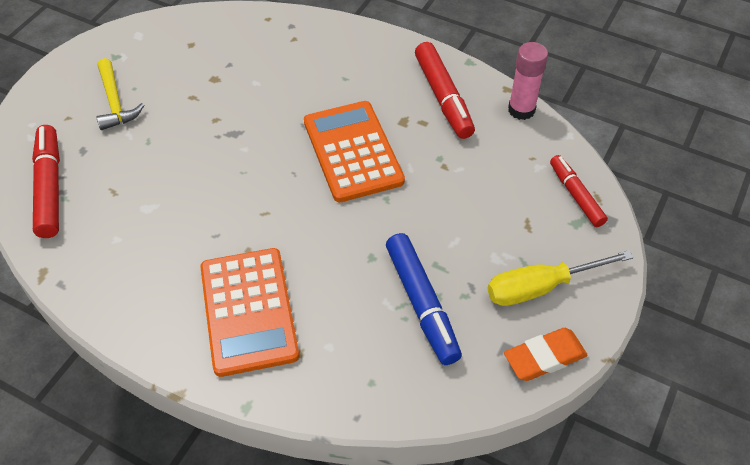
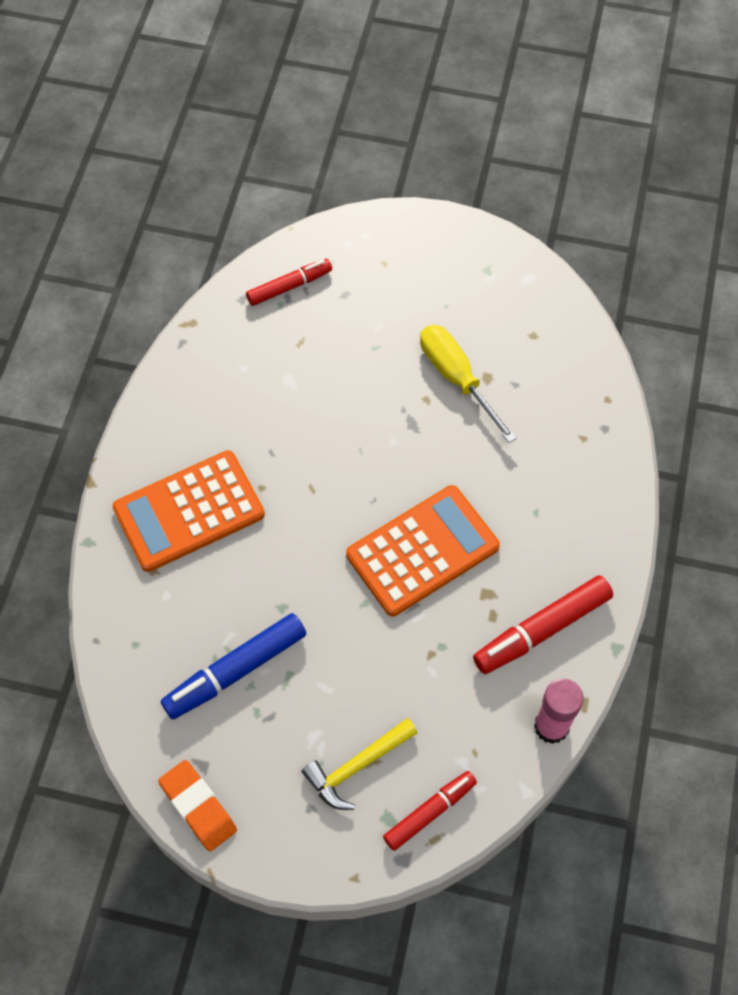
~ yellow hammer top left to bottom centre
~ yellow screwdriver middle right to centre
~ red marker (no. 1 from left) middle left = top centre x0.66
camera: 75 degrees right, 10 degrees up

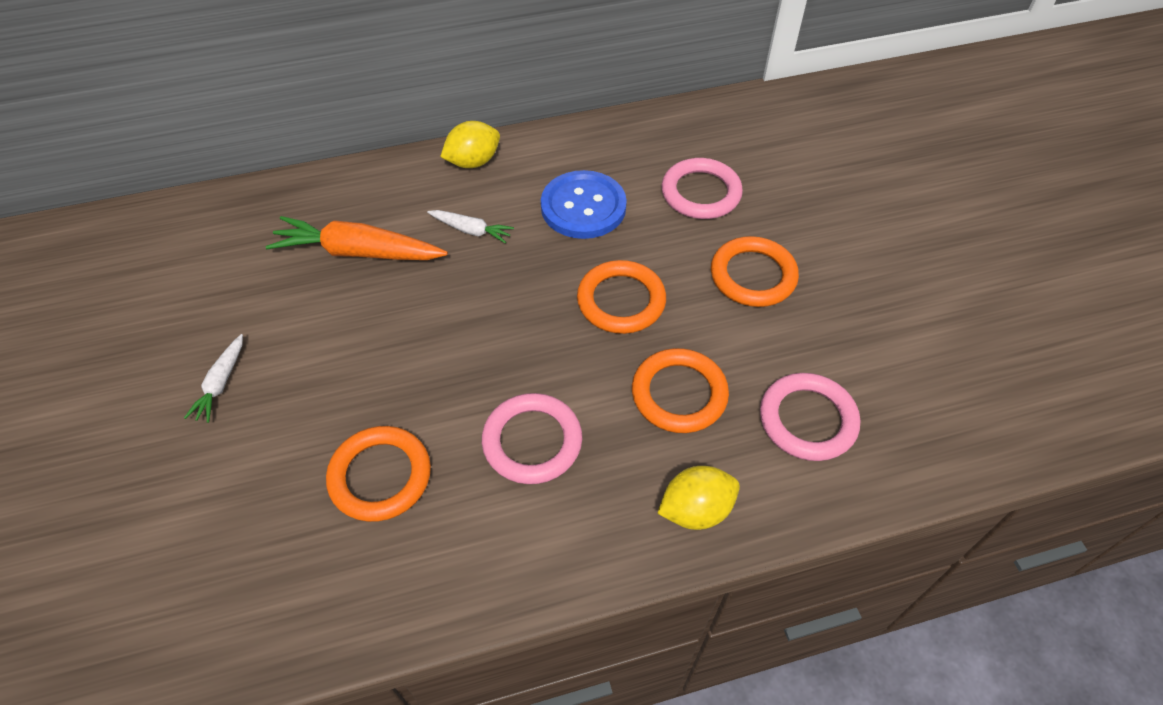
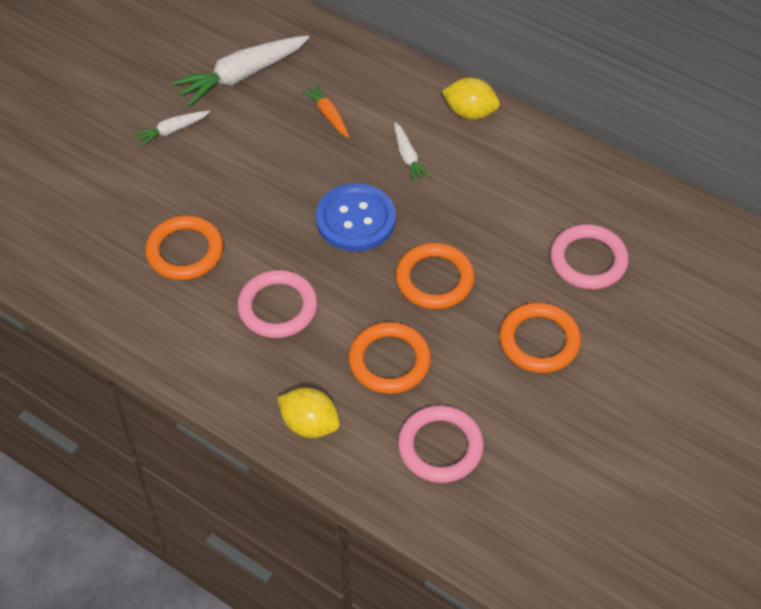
+ white carrot (no. 2 from left) top left
~ blue button top centre to centre
~ orange carrot middle left = top centre x0.52
camera: 50 degrees right, 0 degrees up

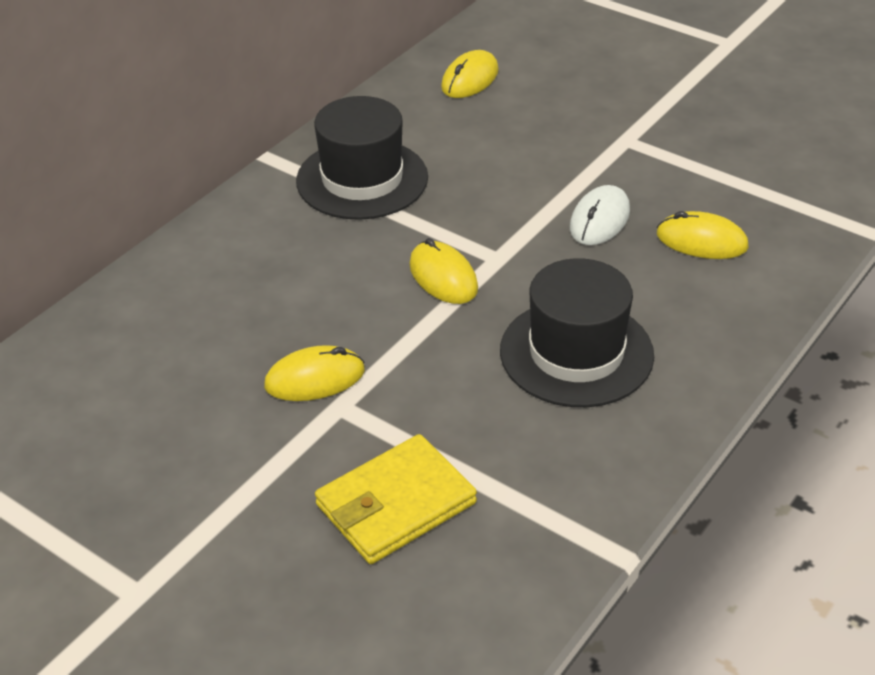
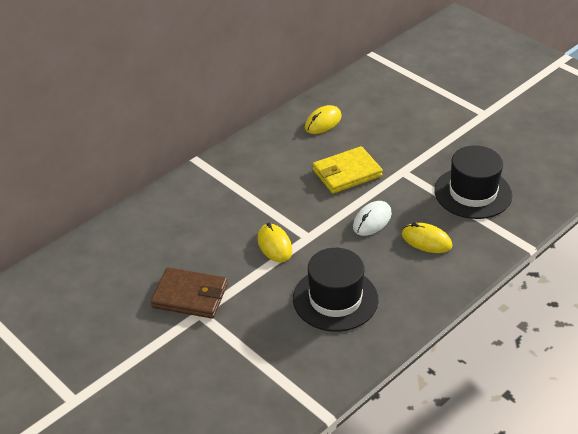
~ black hat (no. 1 from left in the first image) top centre to black hat (no. 2 from left) middle right
~ yellow wallet bottom centre to centre
~ yellow mouse (no. 1 from left) centre to brown wallet bottom left
camera: 10 degrees right, 0 degrees up

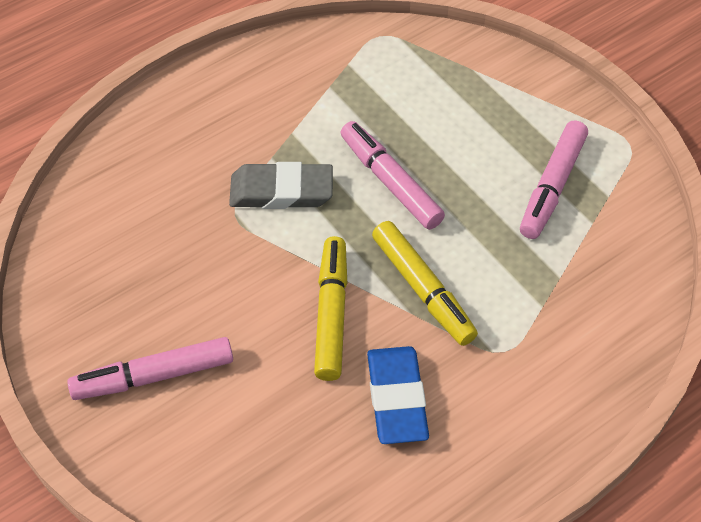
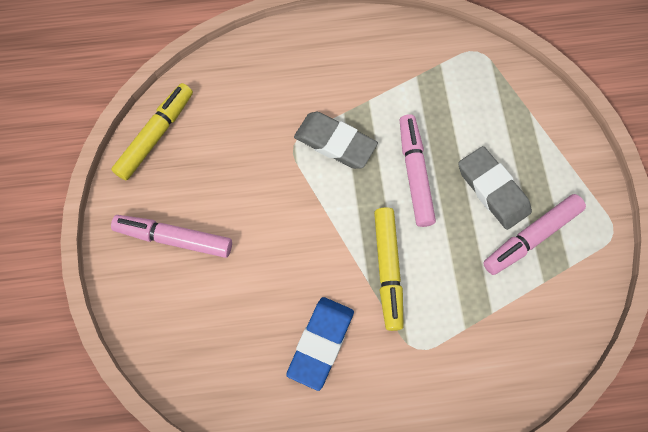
+ grey eraser (no. 2 from left) middle right
~ yellow marker (no. 1 from left) centre to top left
camera: 30 degrees right, 15 degrees up

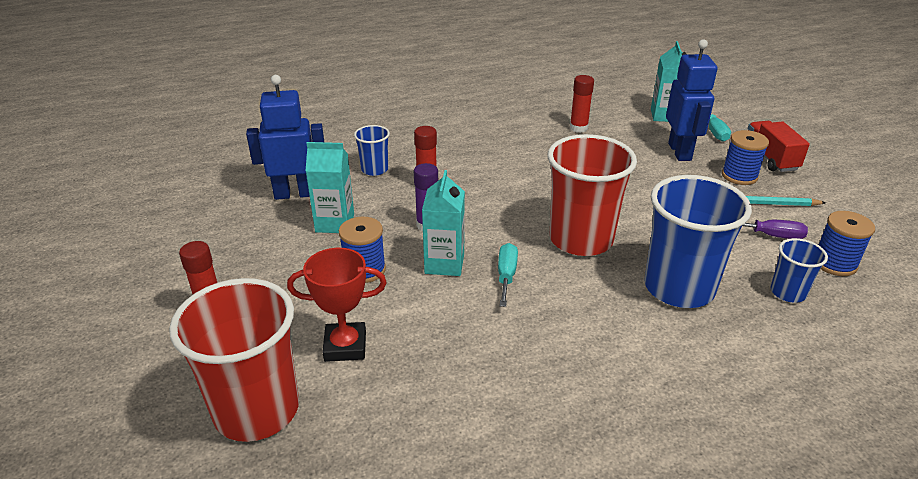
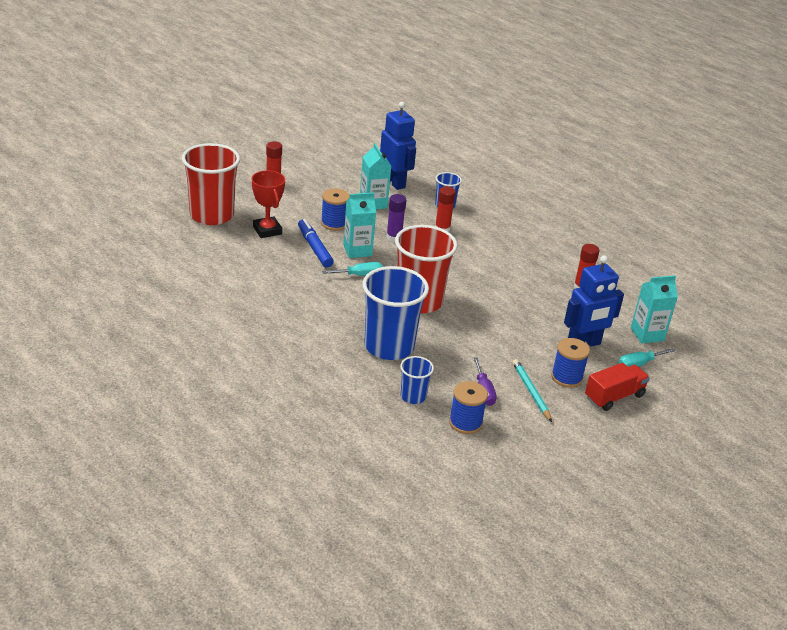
+ blue marker centre
camera: 65 degrees right, 0 degrees up

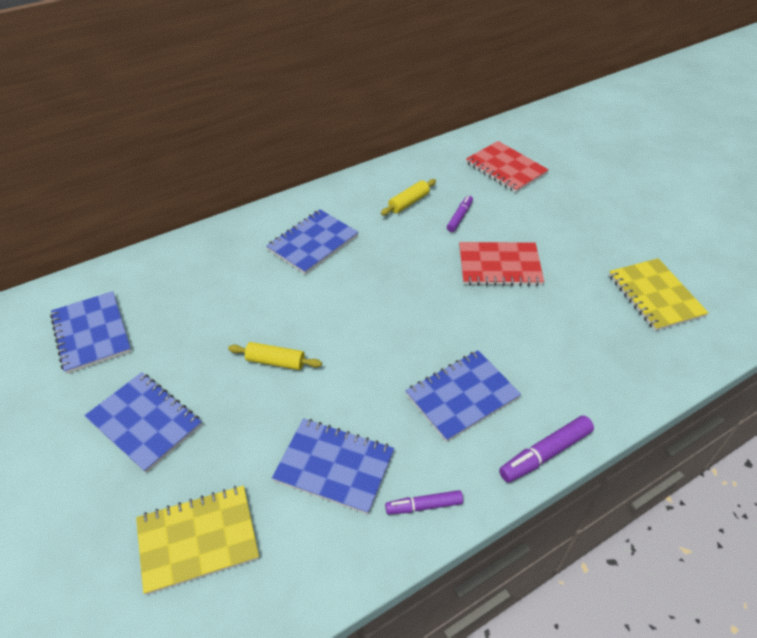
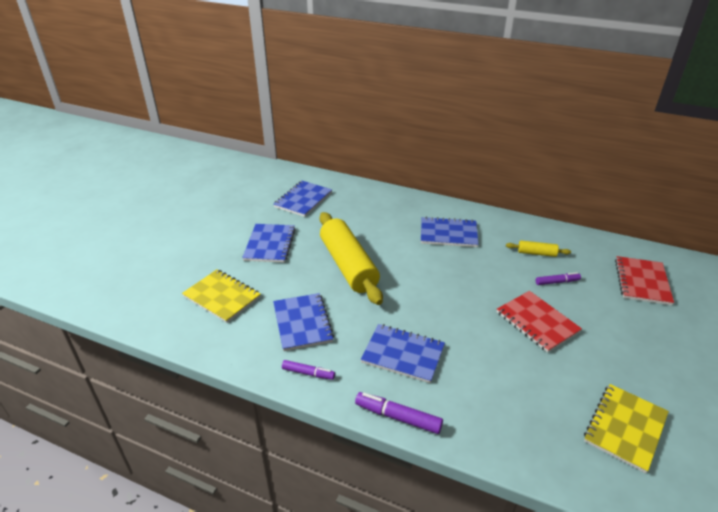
~ purple marker (no. 1 from left) bottom centre = bottom centre 150 degrees clockwise
~ yellow rolling pin (no. 1 from left) centre = centre x2.33
camera: 55 degrees right, 10 degrees down

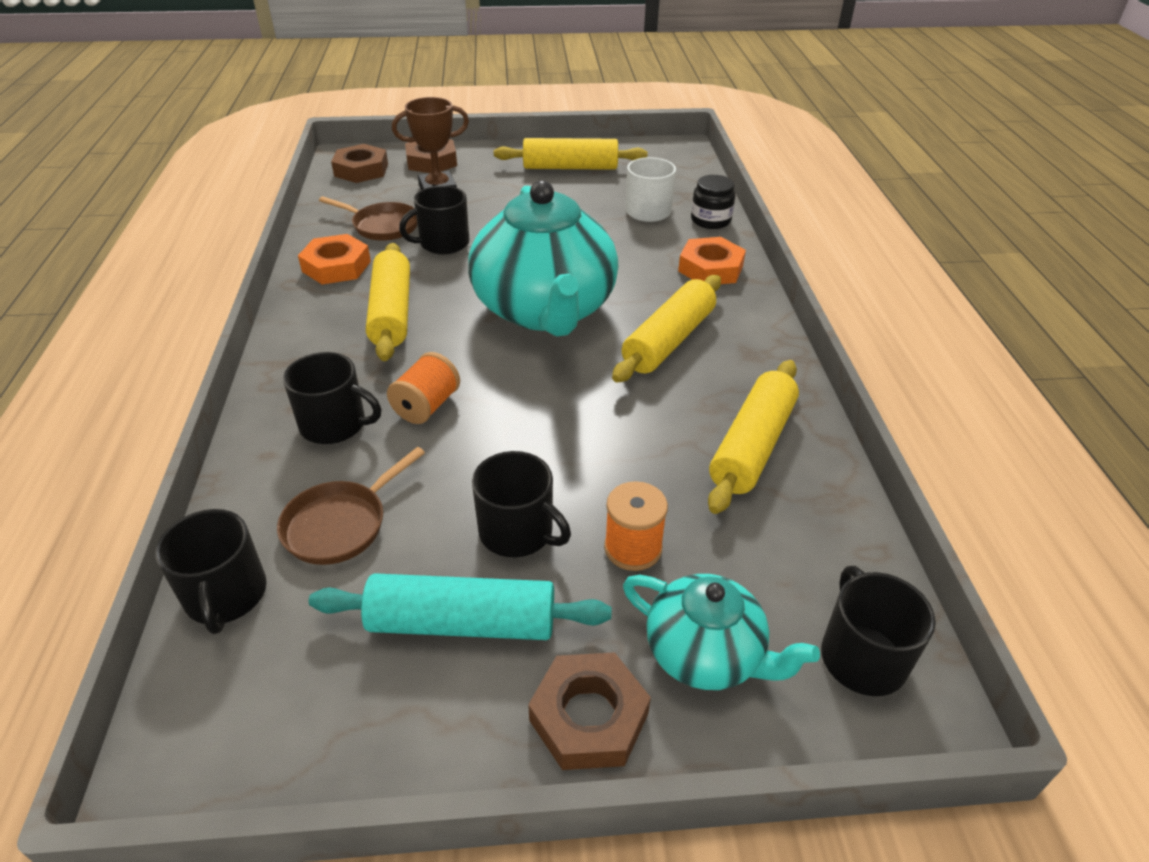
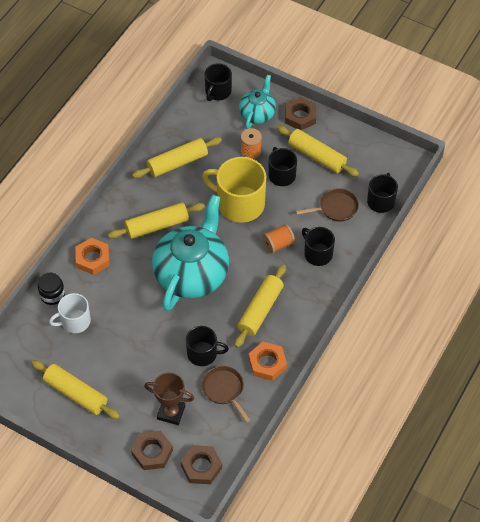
+ yellow mug centre
~ turquoise rolling pin bottom centre to yellow rolling pin (no. 5 from left) top centre
~ turquoise teapot (no. 2 from left) bottom centre = top centre 45 degrees clockwise
camera: 145 degrees left, 15 degrees up

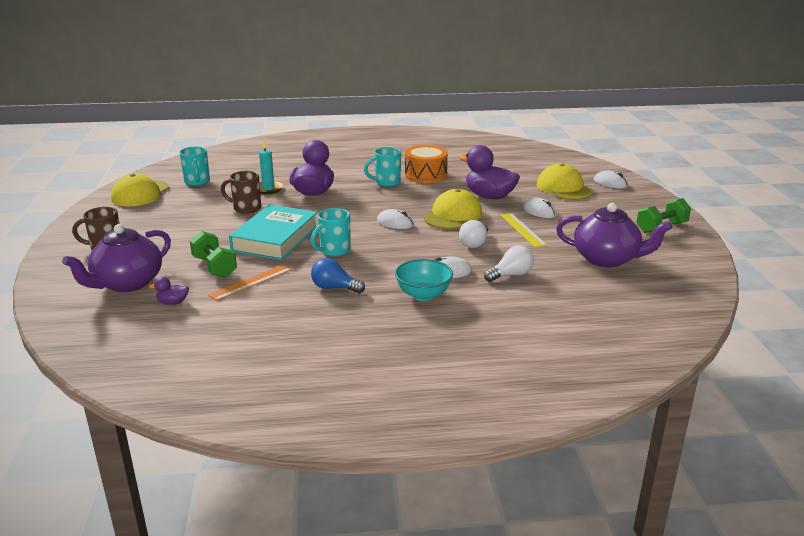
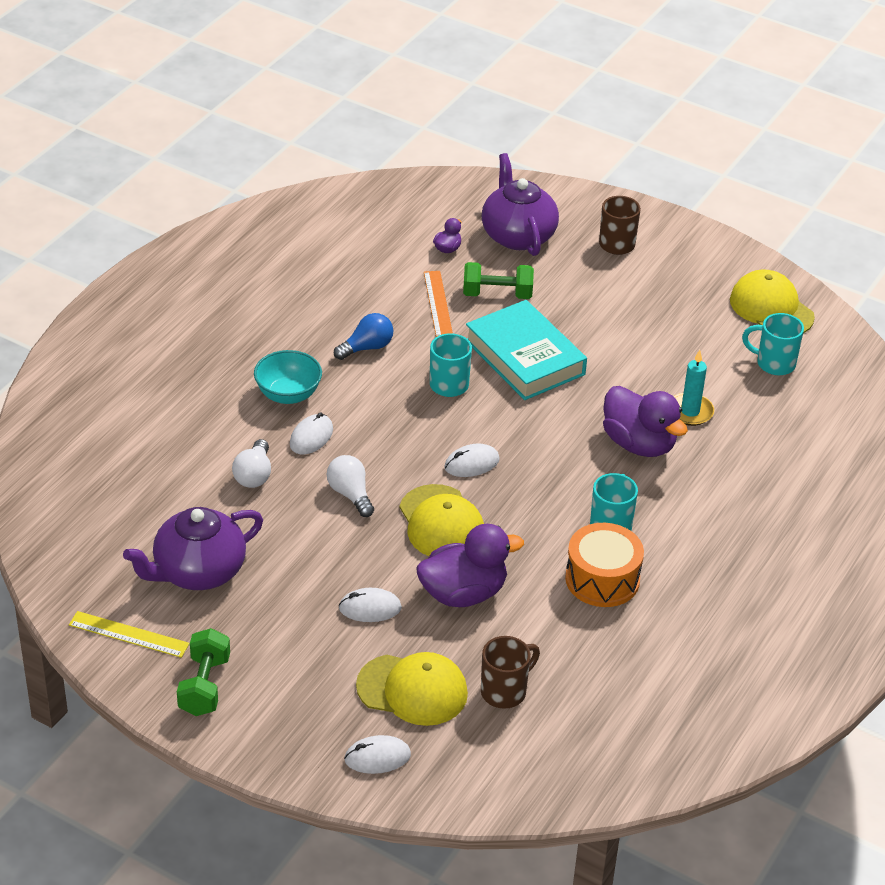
~ brown mug (no. 2 from left in the first image) middle left to brown mug (no. 1 from left) bottom centre
~ yellow ruler centre to bottom left
camera: 125 degrees right, 15 degrees up

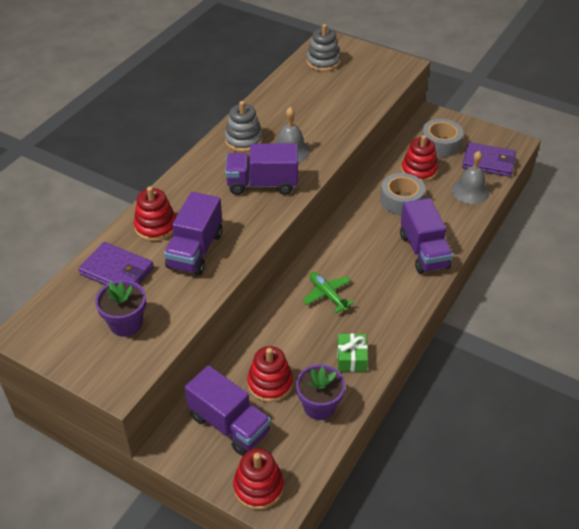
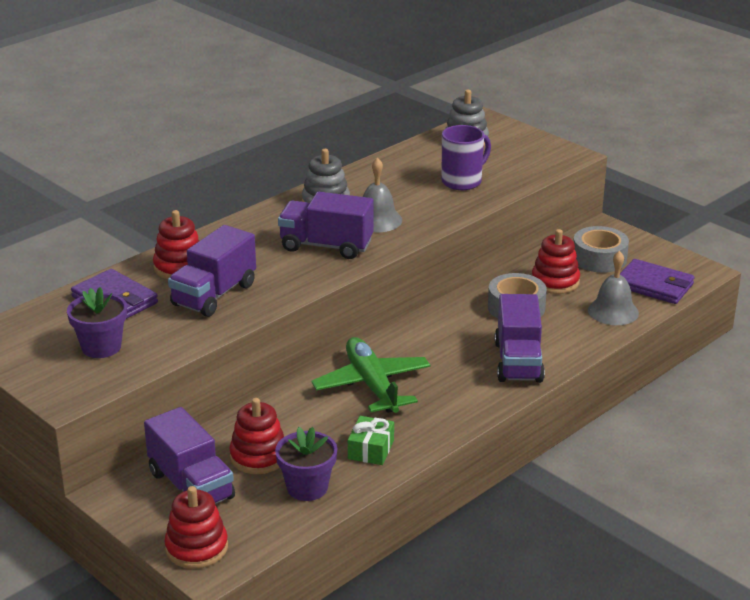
+ purple mug top centre
~ green plane centre = centre x1.68
camera: 15 degrees right, 15 degrees down

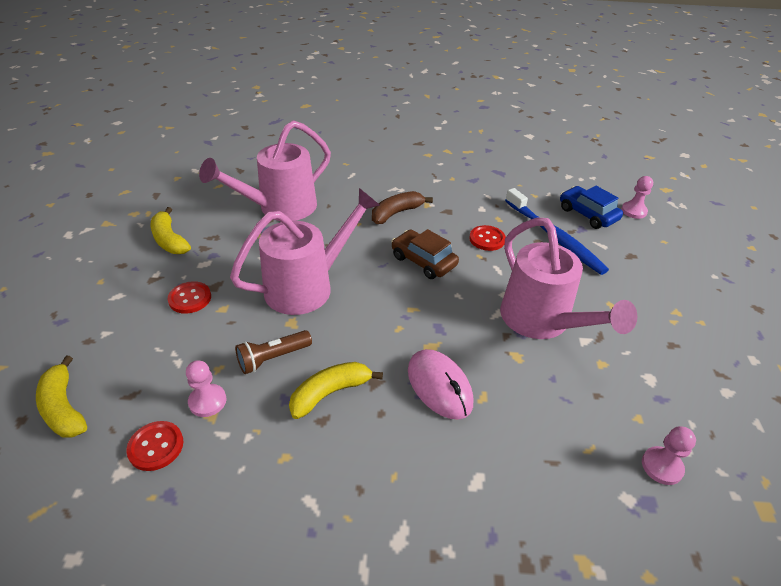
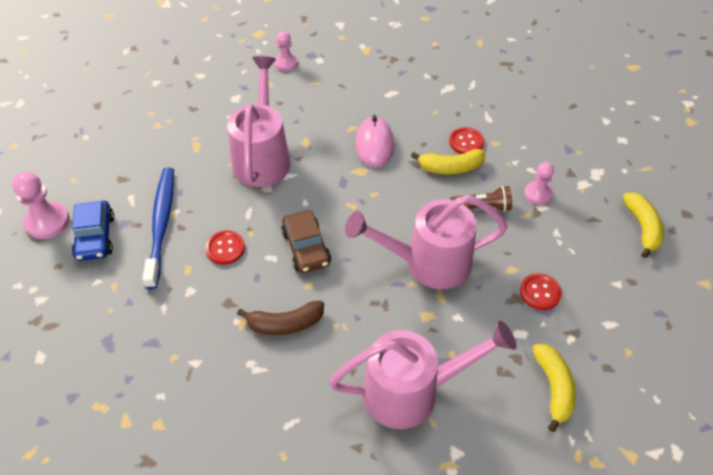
~ red button (no. 1 from left in the first image) bottom left to red button (no. 2 from left) top centre
~ pink pawn (no. 2 from left in the first image) middle right = middle left x1.53
camera: 150 degrees left, 10 degrees up

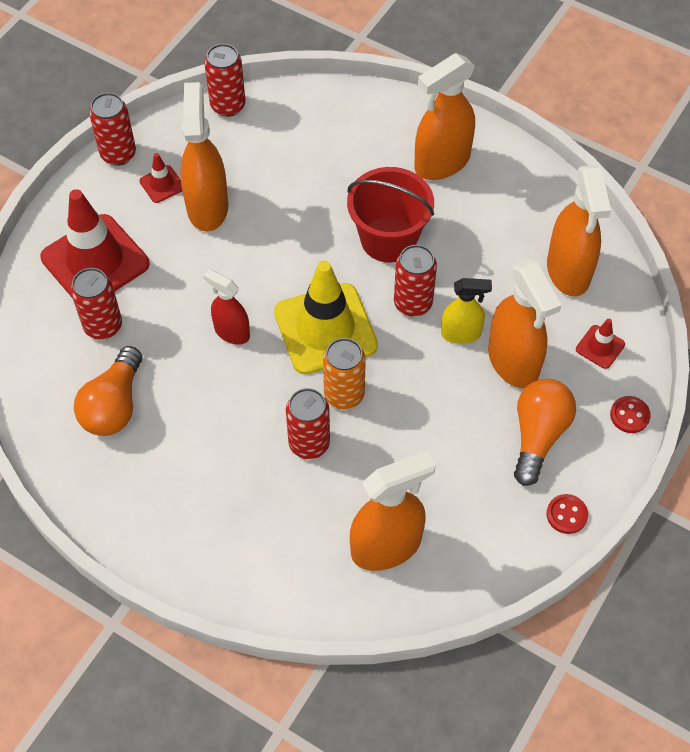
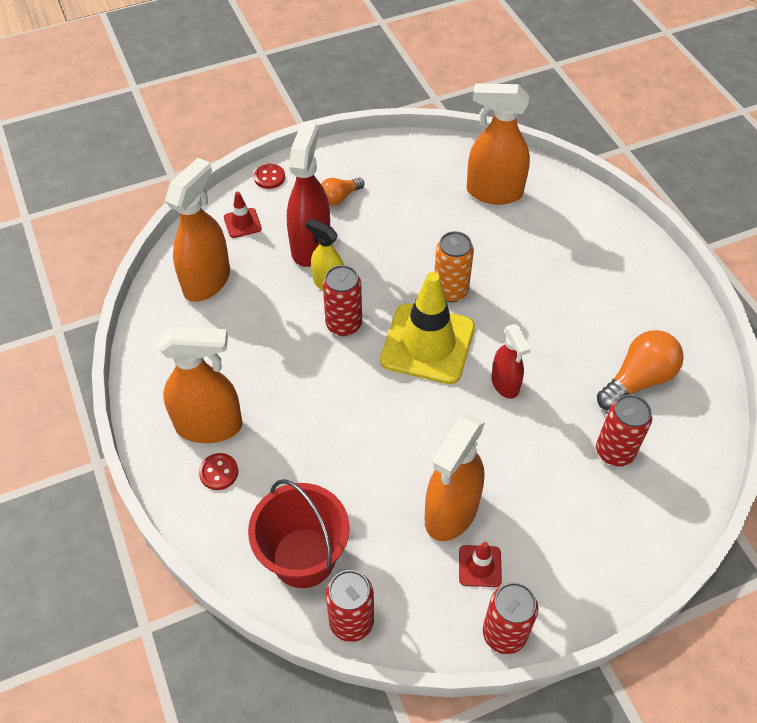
- red traffic cone (no. 1 from left) top left
- red can (no. 4 from left) centre
~ red bucket top centre to bottom centre
~ red button (no. 1 from left) bottom right to middle left
~ orange spray bottle (no. 4 from left) middle right to red spray bottle (no. 1 from left) top centre
~ orange light bulb (no. 2 from left in the first image) middle right = top centre x0.59
camera: 145 degrees left, 5 degrees down

